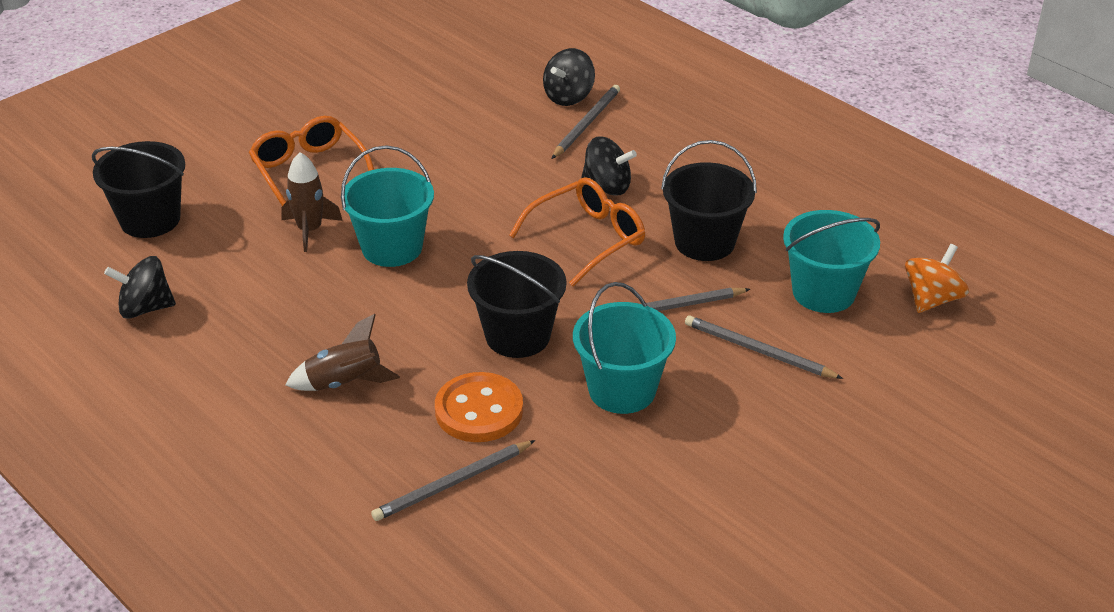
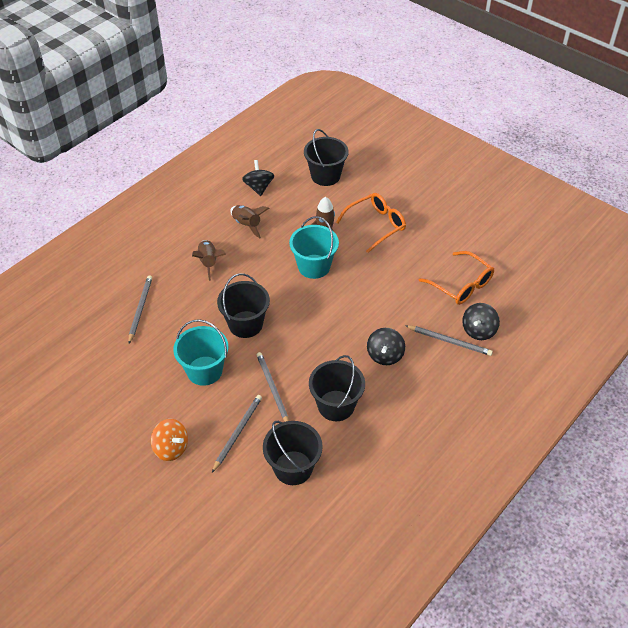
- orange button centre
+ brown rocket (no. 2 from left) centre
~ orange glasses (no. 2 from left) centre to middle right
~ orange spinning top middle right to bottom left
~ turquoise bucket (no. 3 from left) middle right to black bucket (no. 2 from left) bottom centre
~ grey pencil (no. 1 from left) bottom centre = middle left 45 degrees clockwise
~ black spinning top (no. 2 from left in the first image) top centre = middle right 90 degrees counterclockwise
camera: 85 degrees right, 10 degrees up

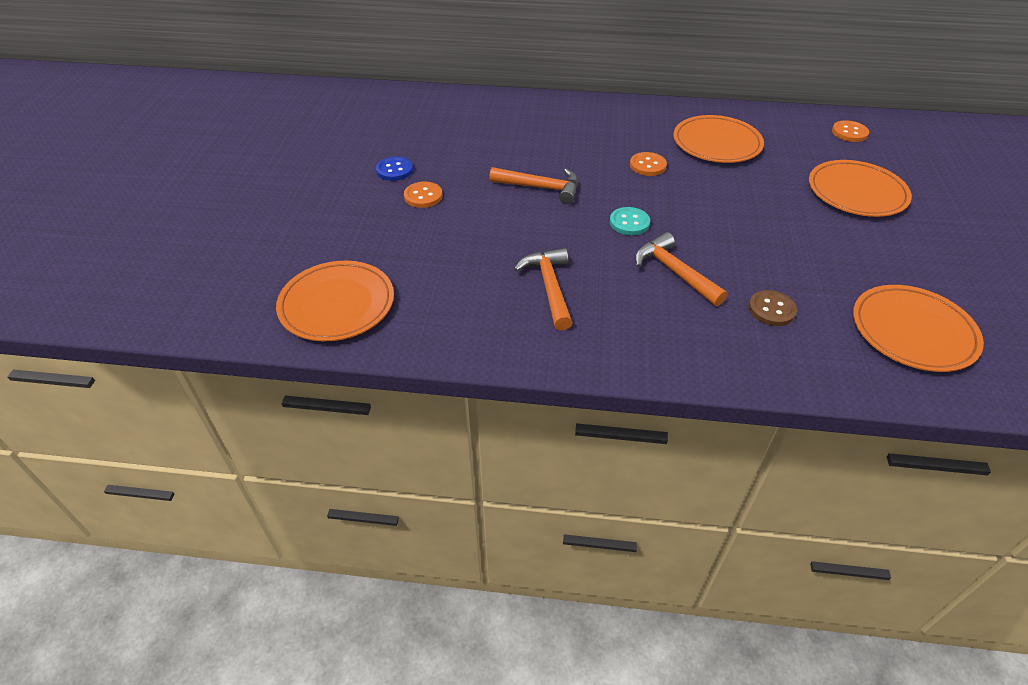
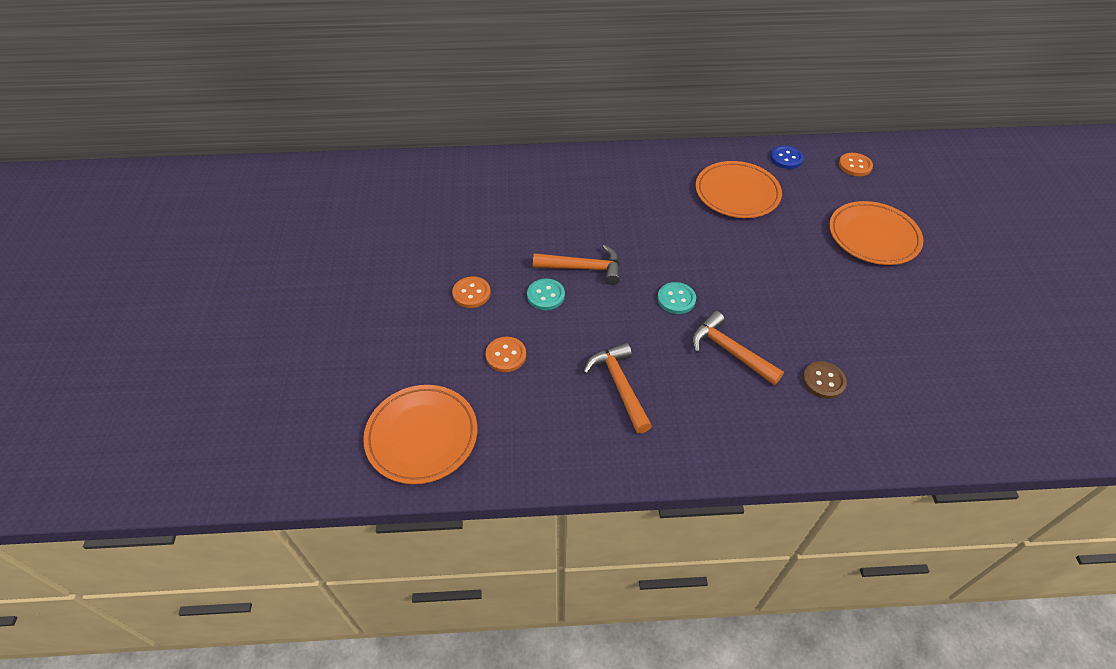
- orange plate (no. 4 from left) middle right
+ turquoise button (no. 1 from left) centre
~ blue button top centre to top right
~ orange button (no. 2 from left) top centre to centre
camera: 10 degrees left, 5 degrees up

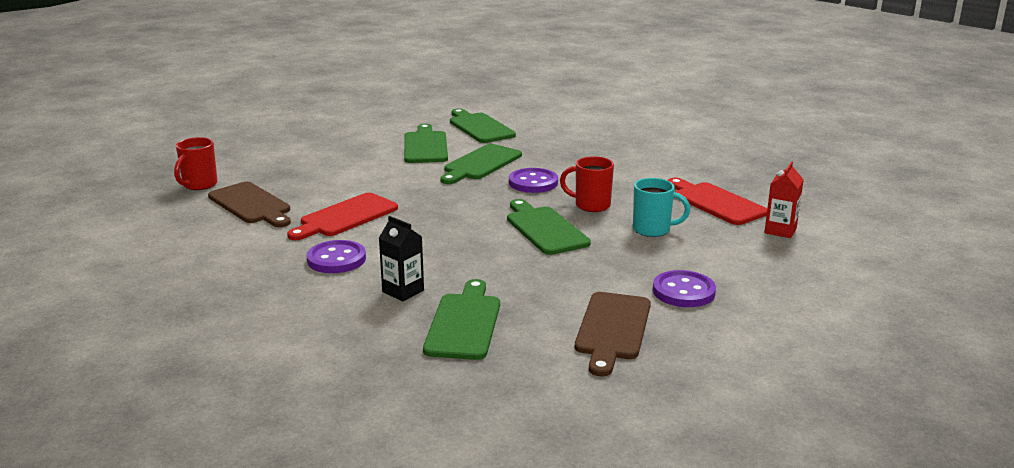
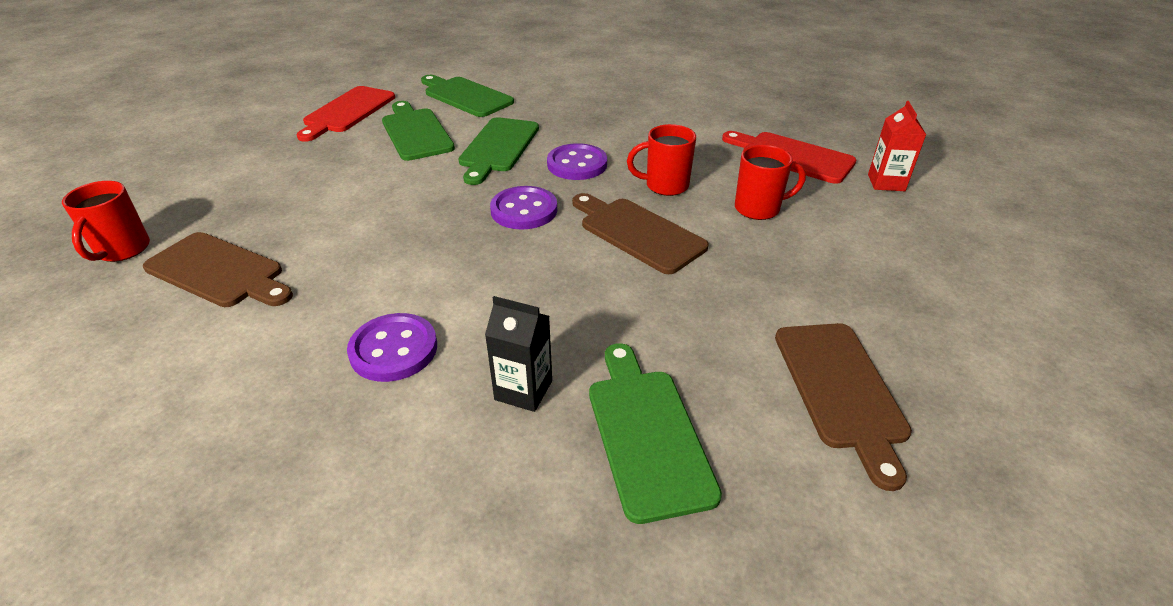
~ red cutting board (no. 1 from left) centre to top left
~ purple button (no. 3 from left in the first image) middle right to purple button (no. 2 from left) centre
~ green cutting board (no. 5 from left) centre to brown cutting board (no. 2 from left) centre
~ turquoise mug centre to red mug (no. 3 from left) top centre
camera: 20 degrees left, 15 degrees up

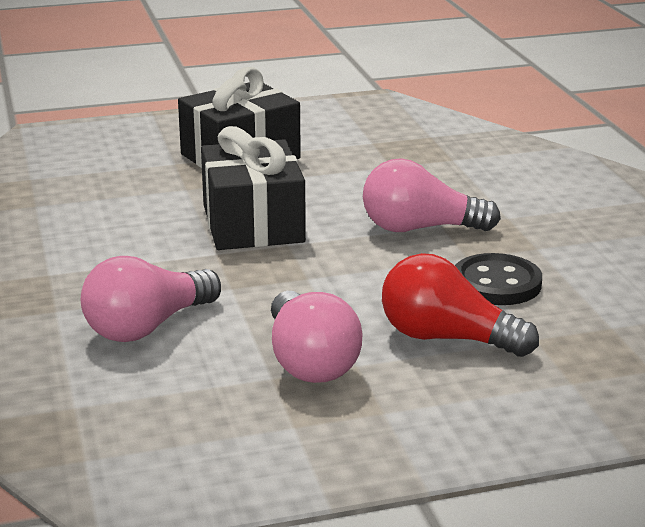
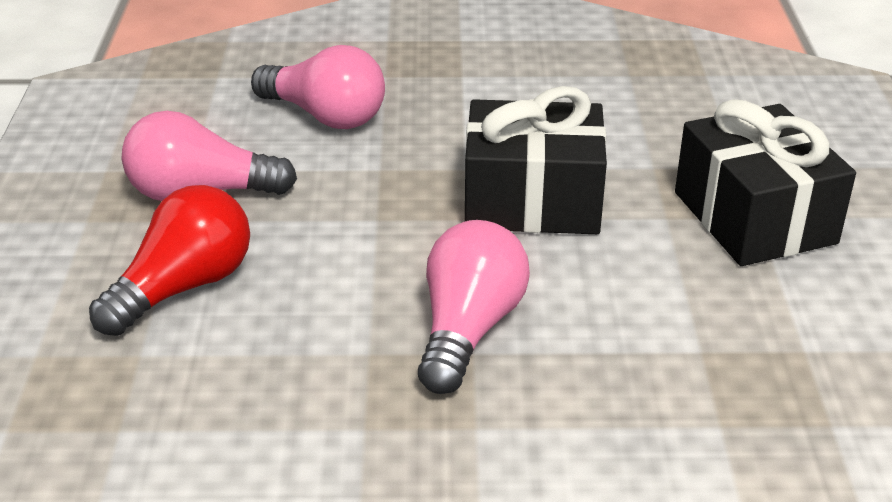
- black button middle right
~ pink light bulb (no. 1 from left in the first image) middle left = top centre 150 degrees clockwise
camera: 105 degrees right, 10 degrees up

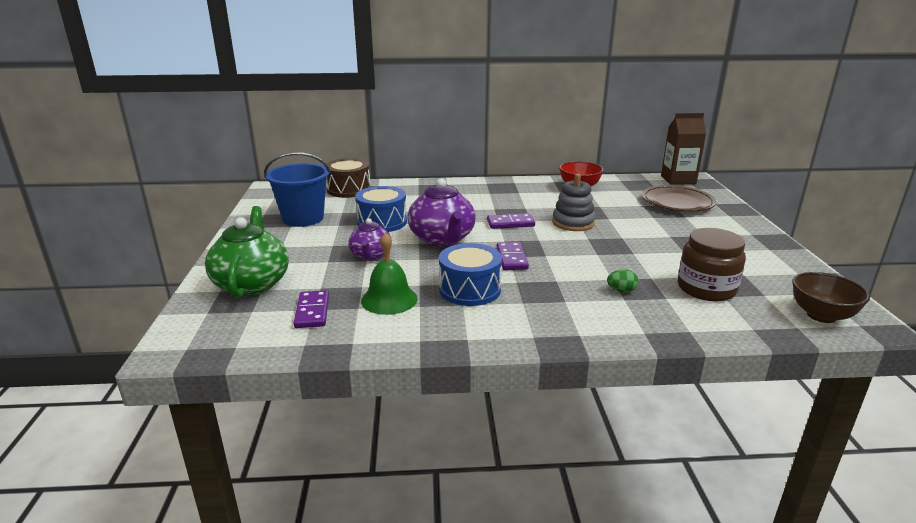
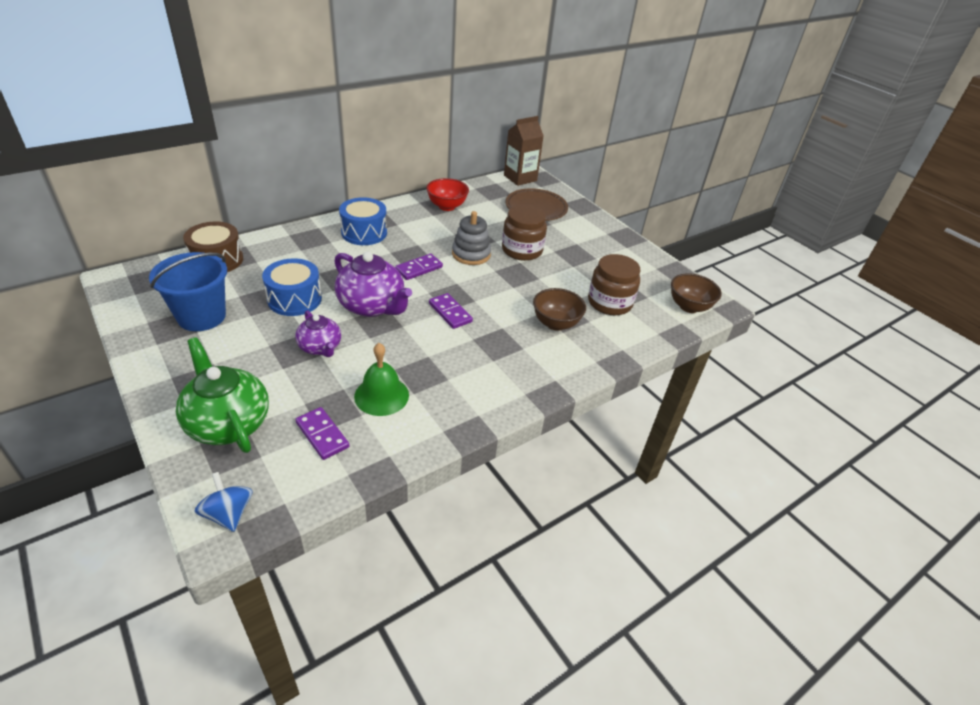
+ blue spinning top bottom left
+ brown jar (no. 1 from left) top centre
~ blue drum (no. 2 from left) centre to top centre
~ green egg middle right to brown bowl (no. 1 from left) centre
camera: 35 degrees left, 15 degrees up

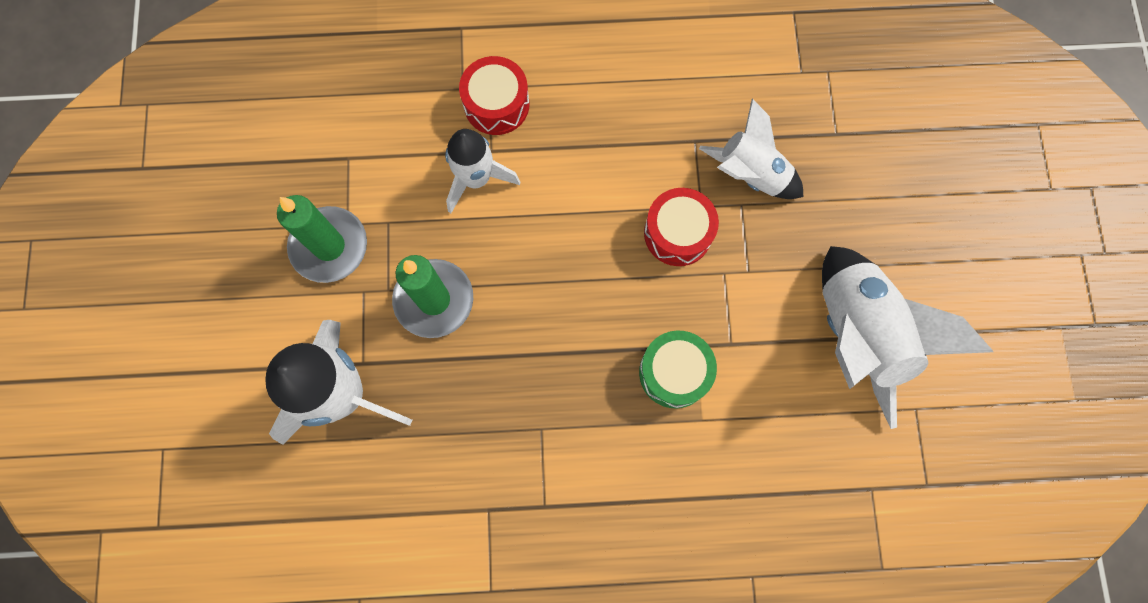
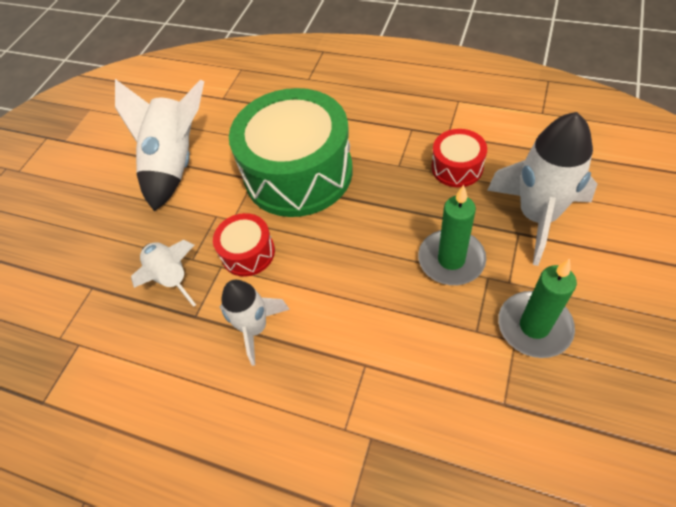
~ white rocket (no. 2 from left in the first image) top centre to white rocket (no. 3 from left) centre
~ red drum (no. 1 from left in the first image) top centre to red drum (no. 2 from left) top right
~ green drum centre = top centre x2.20
camera: 150 degrees left, 20 degrees down

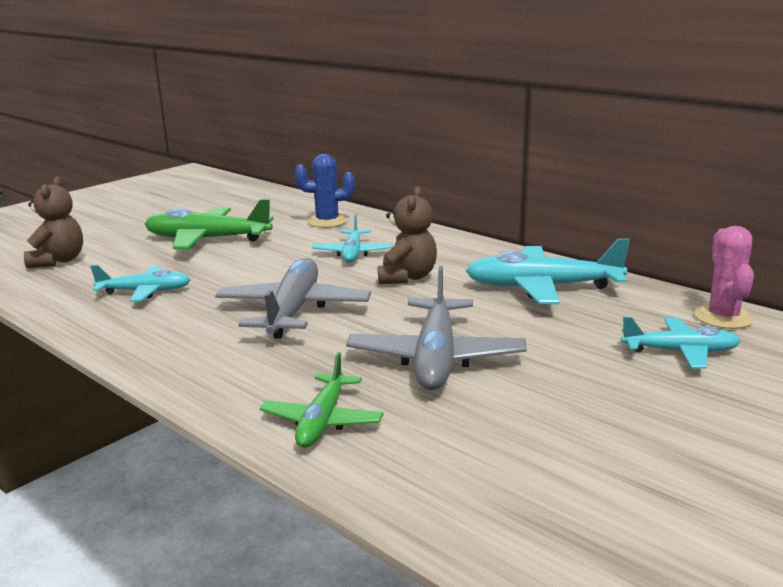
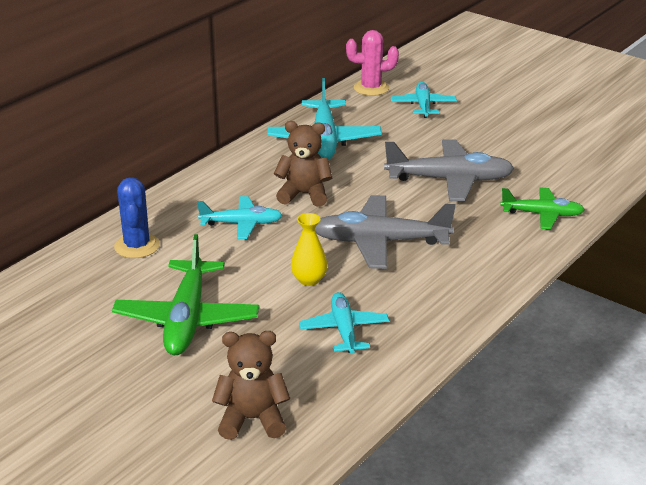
+ yellow vase centre
camera: 95 degrees left, 10 degrees up

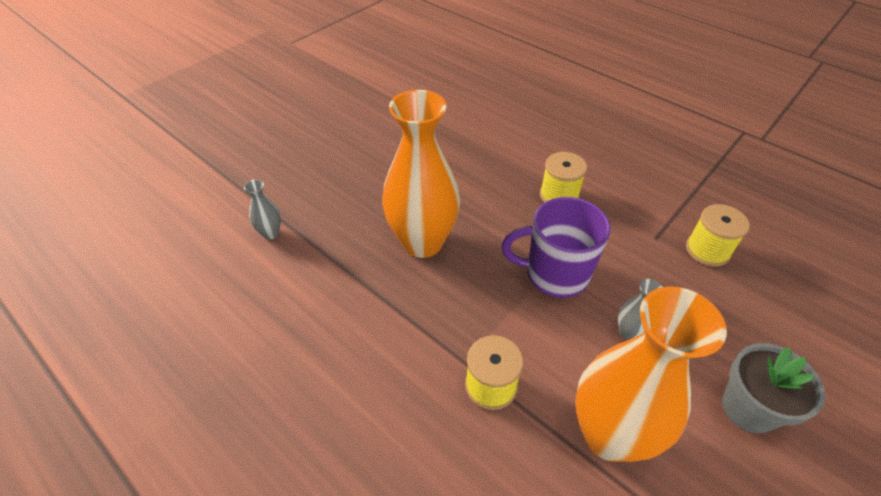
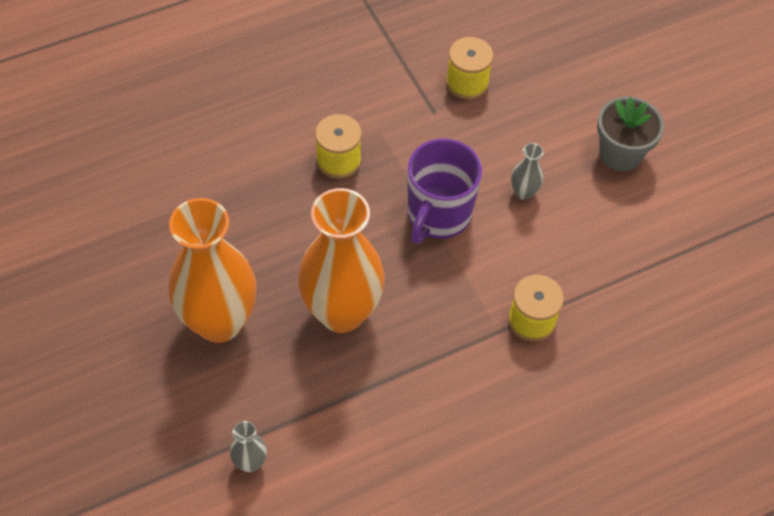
~ orange vase (no. 2 from left in the first image) bottom right to orange vase (no. 1 from left) middle left
camera: 70 degrees left, 10 degrees up

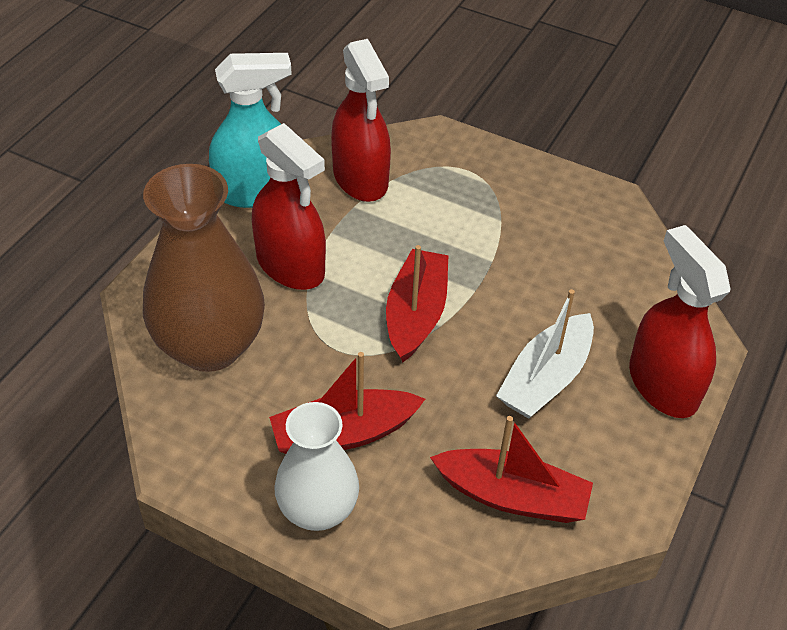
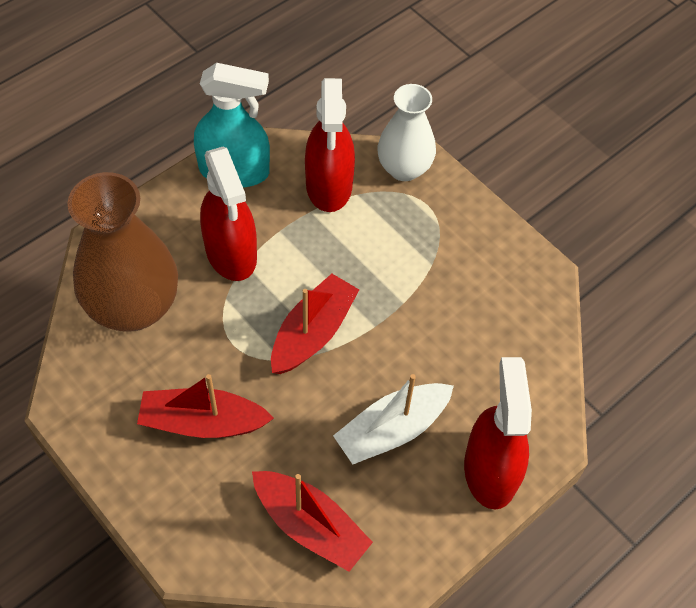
~ white vase bottom centre to top centre
camera: 20 degrees right, 10 degrees up

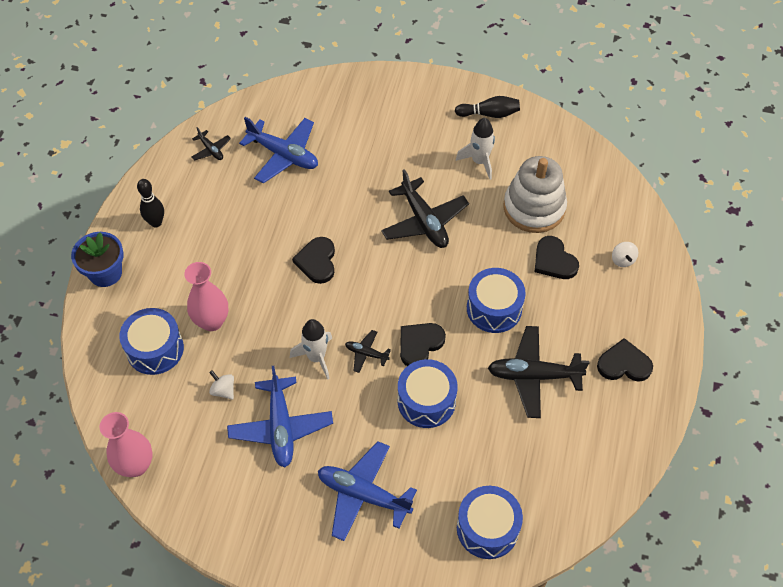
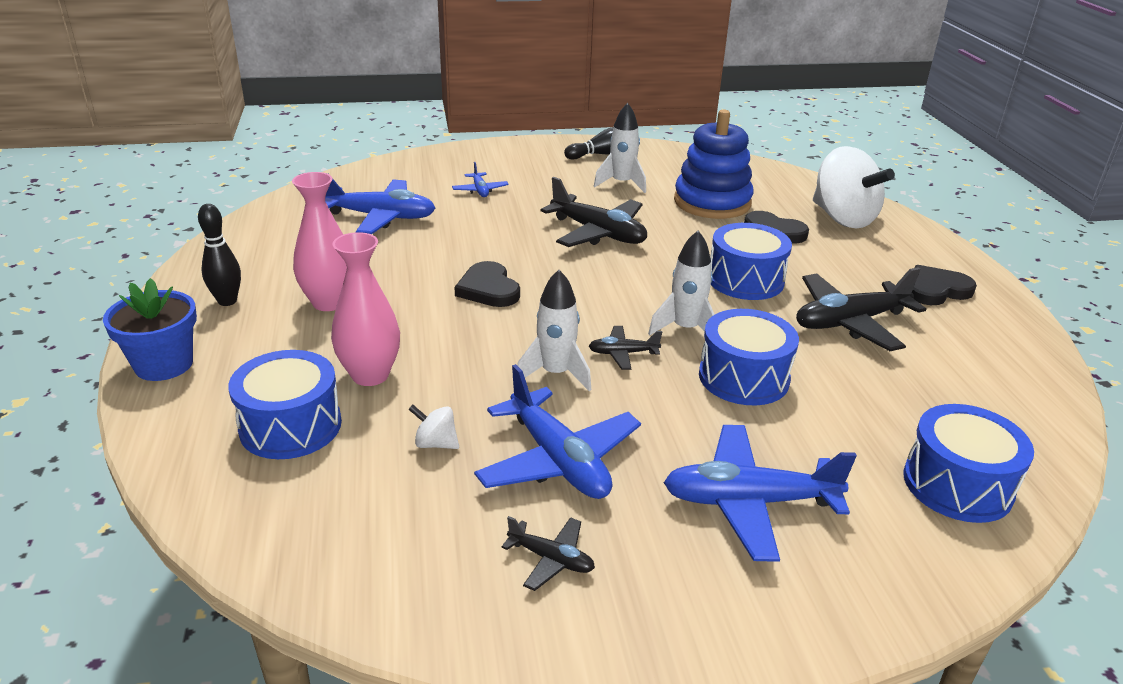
+ blue plane (no. 2 from left) top centre
~ pink vase (no. 1 from left) bottom left to middle left
~ black plane (no. 1 from left) top left to bottom centre
~ black heart (no. 2 from left) centre to white rocket (no. 3 from left) centre
~ white stacking toy top right to blue stacking toy top centre
~ white spinning top (no. 2 from left) middle right = top right x2.45
camera: 25 degrees left, 25 degrees down

